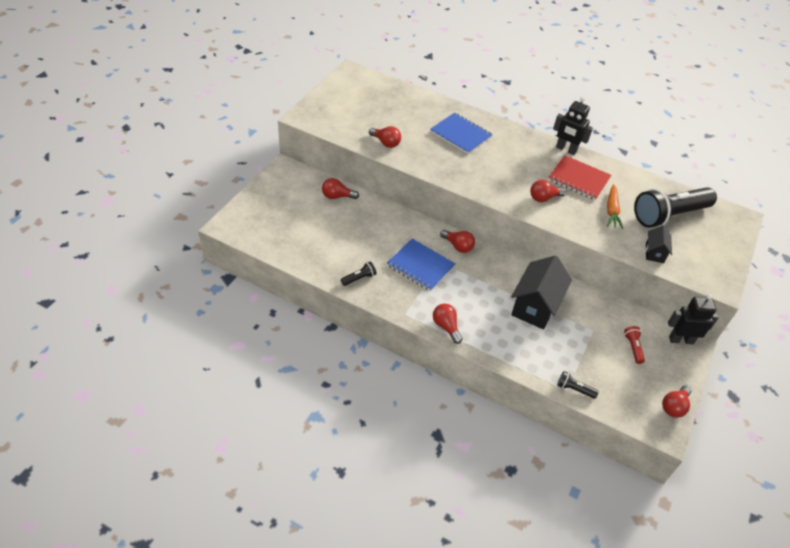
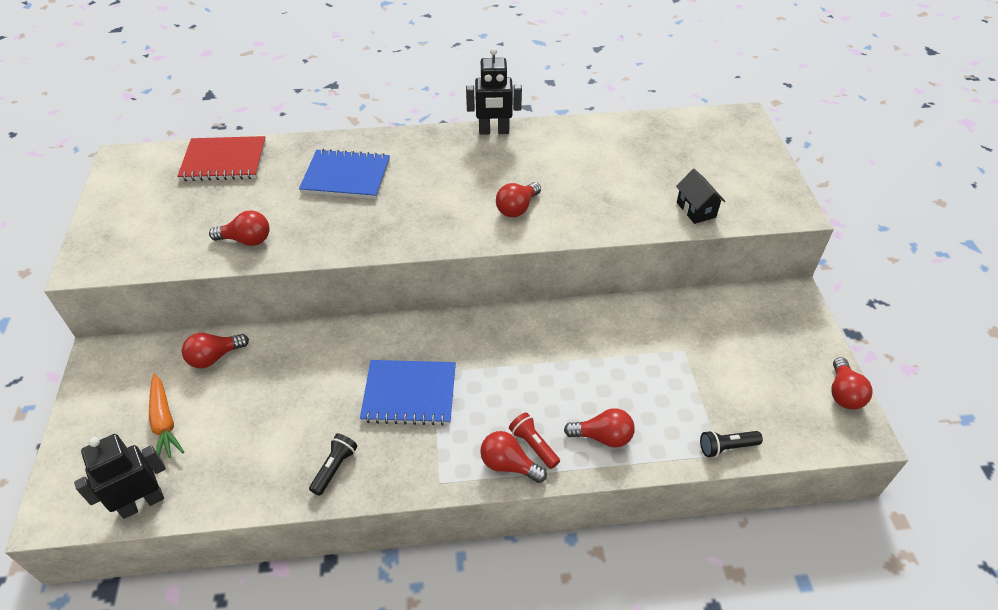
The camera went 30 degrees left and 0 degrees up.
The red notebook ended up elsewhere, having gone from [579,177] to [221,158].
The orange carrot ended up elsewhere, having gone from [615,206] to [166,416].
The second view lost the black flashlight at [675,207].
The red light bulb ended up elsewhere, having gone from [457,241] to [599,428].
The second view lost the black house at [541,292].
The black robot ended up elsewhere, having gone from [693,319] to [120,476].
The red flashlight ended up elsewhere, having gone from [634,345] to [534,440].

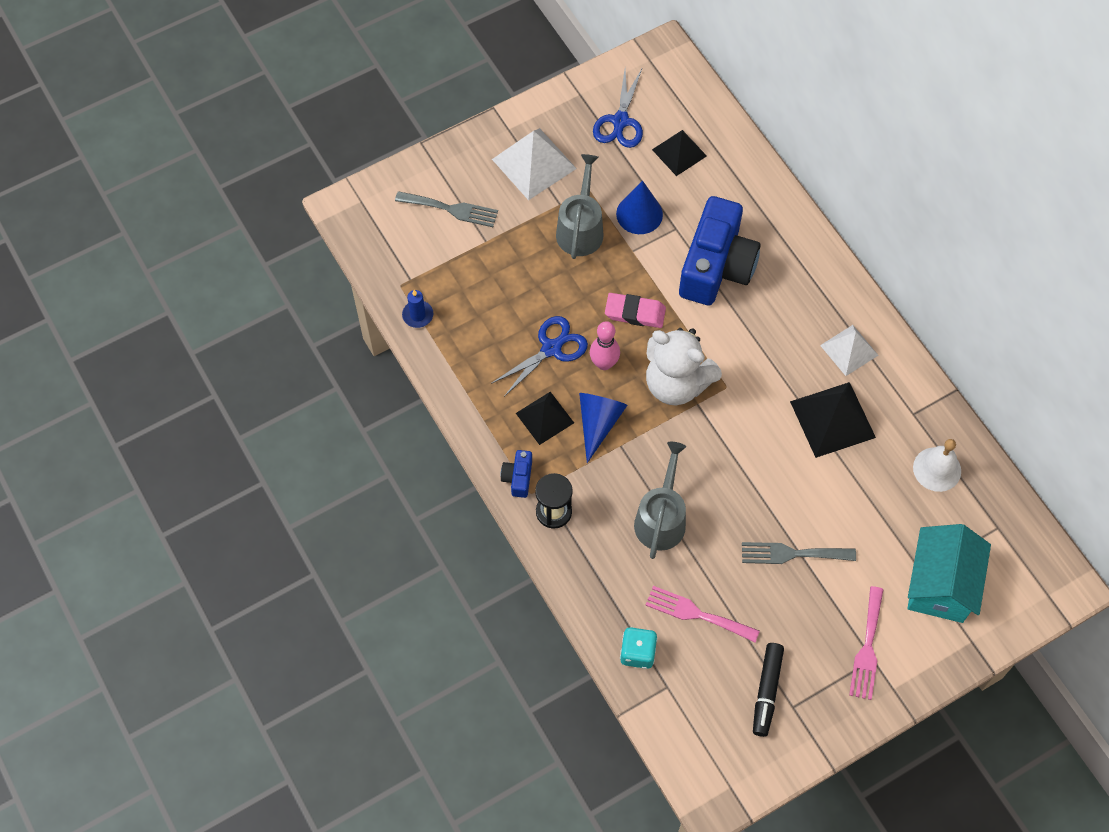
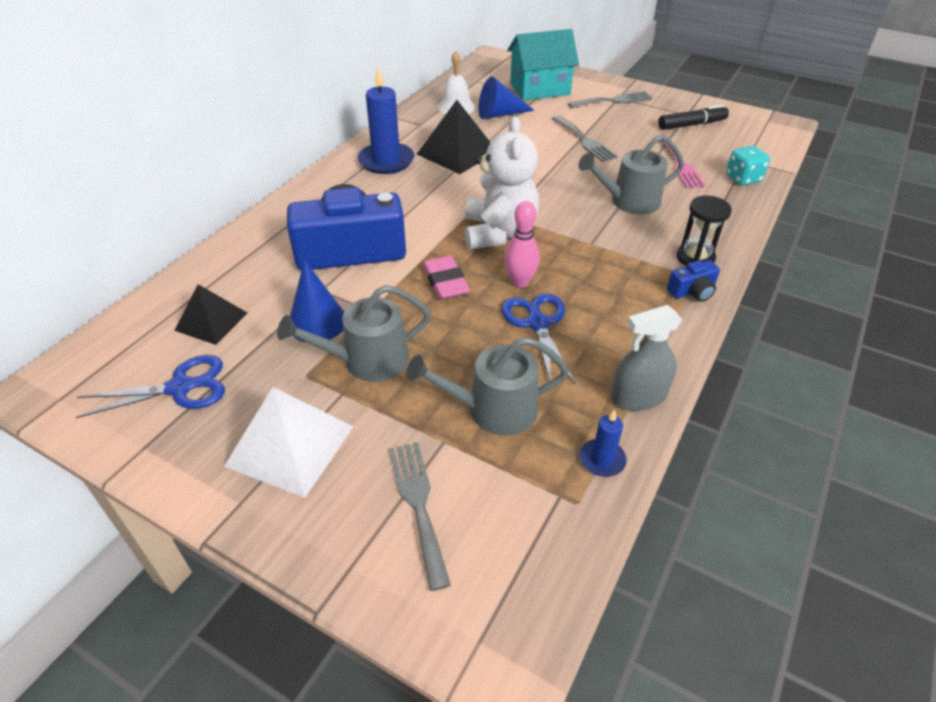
The camera went 120 degrees left and 20 degrees down.
The blue scissors at [539,356] ended up facing another way, 60 degrees clockwise from before.
Where the white pyramid stood at [849,350], the blue candle came to stand at [386,120].
The second view lost the black pyramid at [545,418].
The blue cone ended up elsewhere, having gone from [603,428] to [506,98].
What was the pink fork at [866,643] turned into the grey fork at [610,99].
The second view gained the grey spray bottle at [646,358].
The second view gained the grey watering can at [487,386].

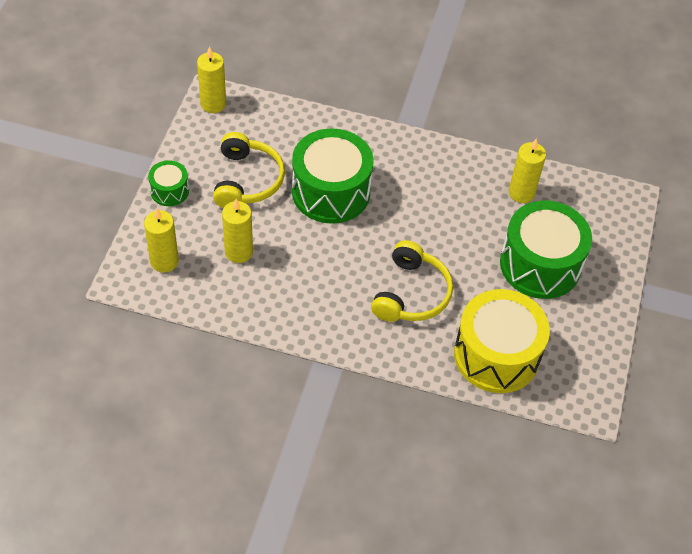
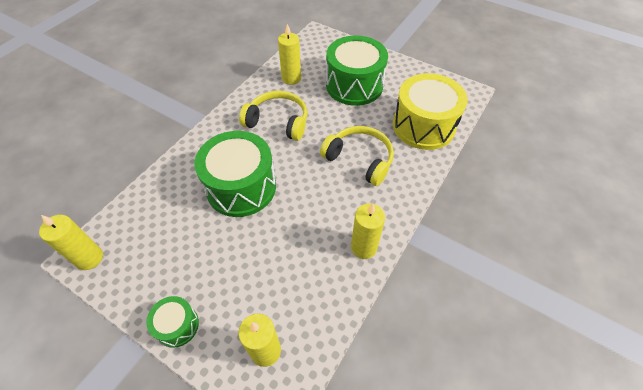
The camera went 70 degrees left and 0 degrees up.
The yellow headphones ended up elsewhere, having gone from [249,170] to [273,116].
The yellow candle ended up elsewhere, having gone from [237,231] to [368,231].

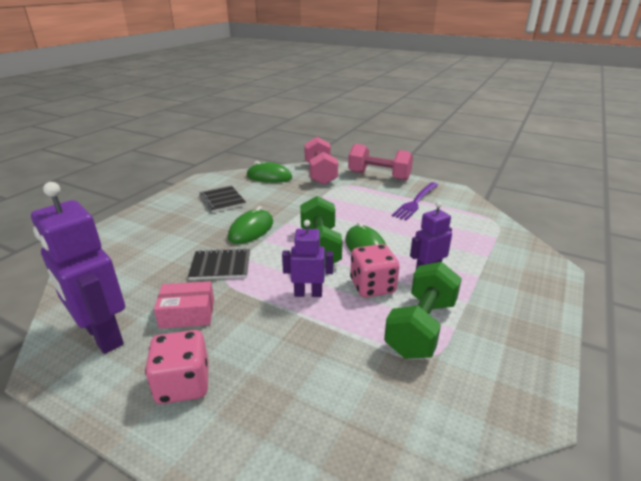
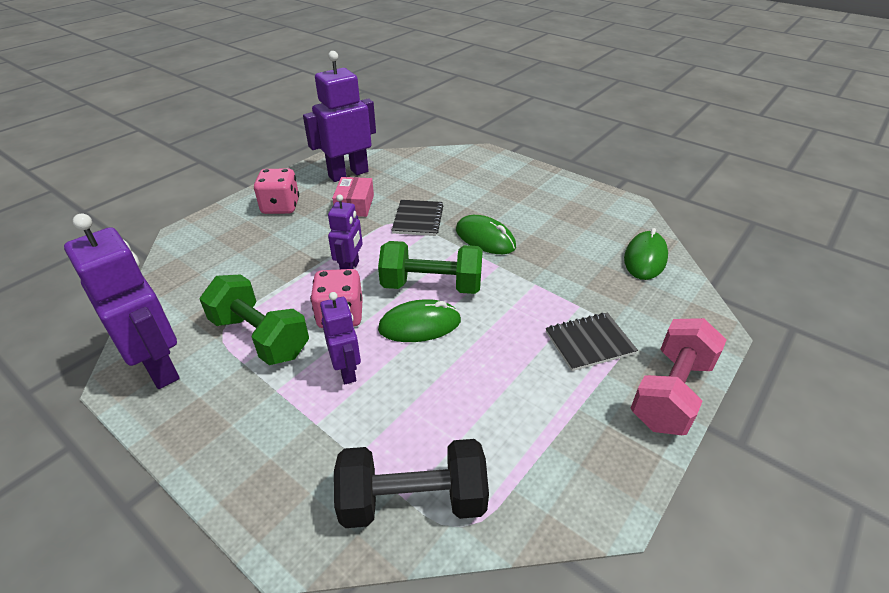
The camera went 100 degrees right and 10 degrees up.
The second view lost the pink dumbbell at [321,161].
The second view lost the purple fork at [415,201].
The black notebook ended up elsewhere, having gone from [222,199] to [592,341].
The second view gained the purple robot at [122,301].
The second view gained the black dumbbell at [411,483].

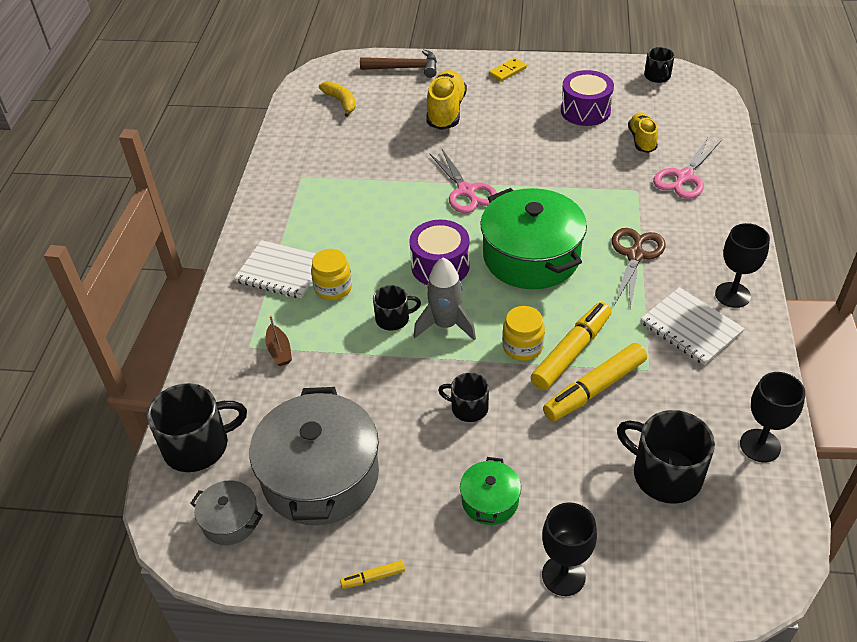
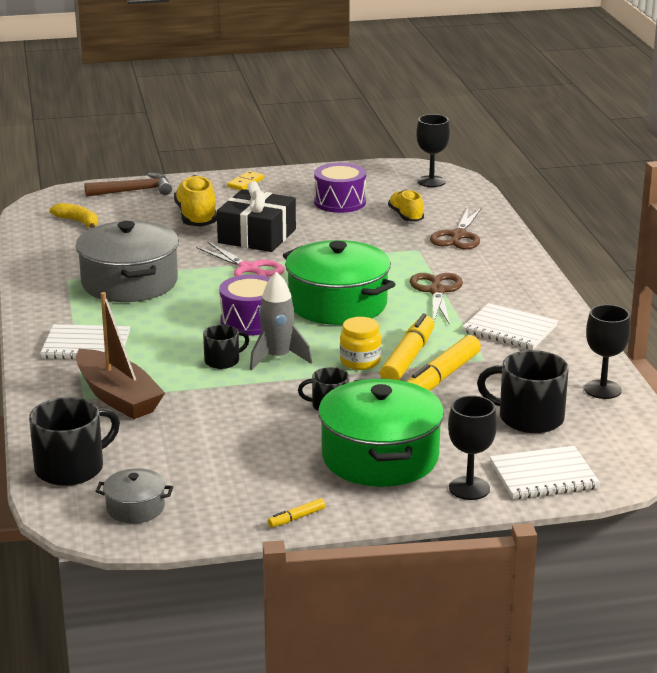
The camera went 20 degrees left and 20 degrees down.
The second view lost the black mug at [659,65].
What was the pink scissors at [687,168] turned into the brown scissors at [456,228].
The black goblet ended up elsewhere, having gone from [742,265] to [433,150].
The second view lost the yellow jar at [331,274].
The size of the brown boat at [278,341] changed by a factor of 2.31.
The grey pot ended up elsewhere, having gone from [314,456] to [127,261].
The size of the green pot at [490,491] changed by a factor of 2.12.
The second view gained the black gift at [256,216].
The second view gained the white notebook at [545,472].

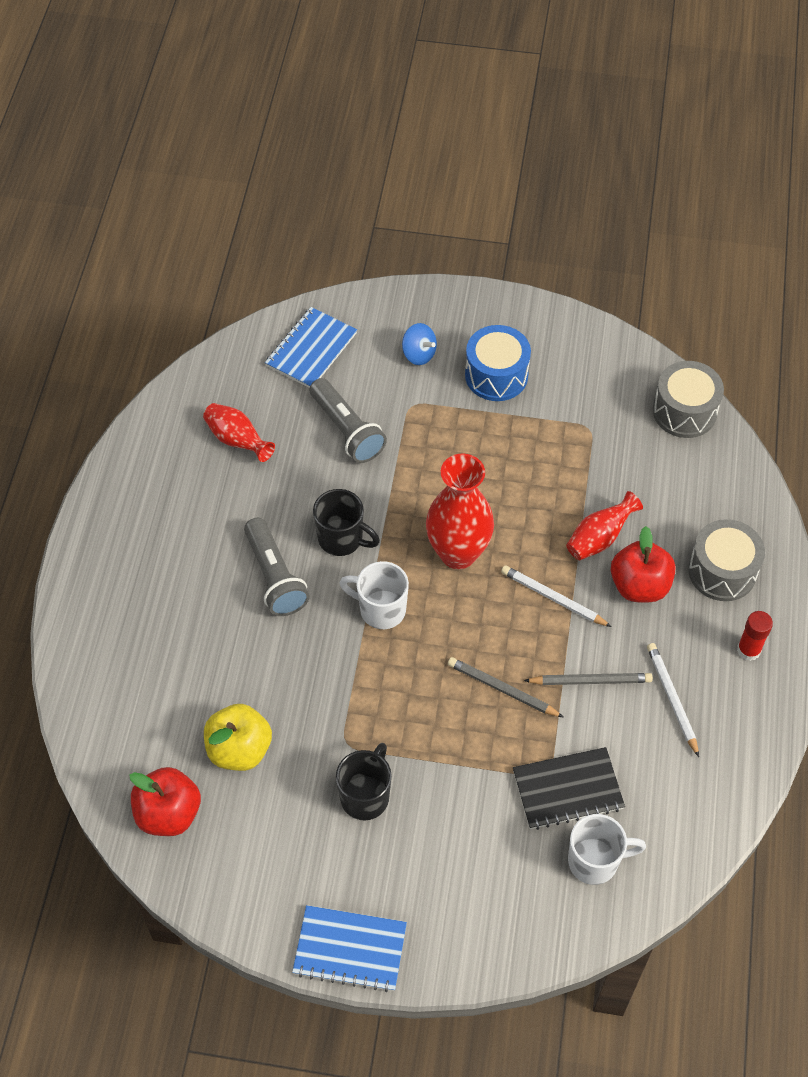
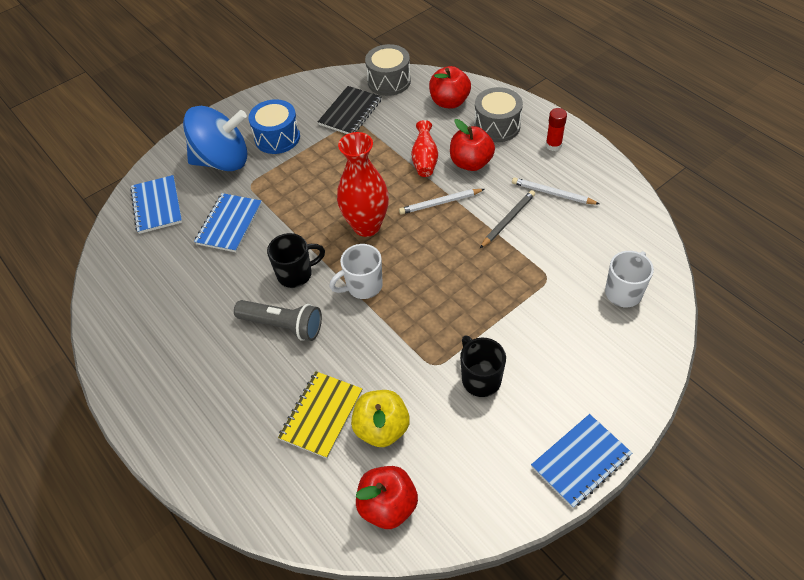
The camera went 45 degrees left and 5 degrees down.
The size of the blue spinning top at [419,344] changed by a factor of 2.38.
Where the grey flashlight stood at [348,420], the blue notebook came to stand at [228,222].
The second view lost the red vase at [239,432].
The second view lost the grey pencil at [506,687].
The black notebook ended up elsewhere, having gone from [569,788] to [350,110].
The second view gained the red apple at [450,87].
The second view gained the yellow notebook at [320,415].

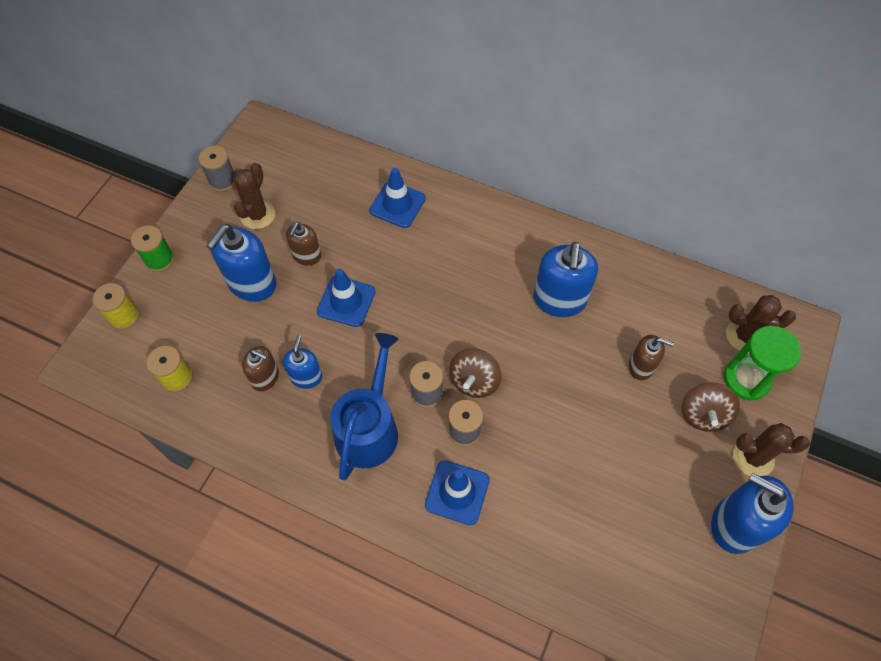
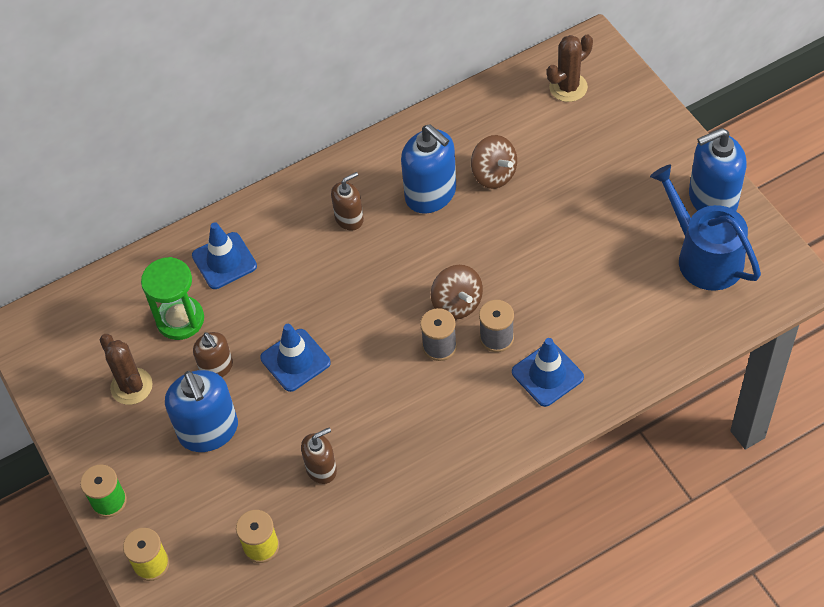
The camera went 50 degrees left and 5 degrees down.
The second view lost the grey spool at [217,169].
The green hourglass ended up elsewhere, having gone from [762,363] to [172,298].
The blue watering can ended up elsewhere, having gone from [364,407] to [705,228].
The second view lost the blue soap dispenser at [302,362].
The brown soap dispenser ended up elsewhere, having gone from [651,357] to [347,201].
The brown spinning top ended up elsewhere, having gone from [710,407] to [494,162].
The second view lost the brown cactus at [771,449].

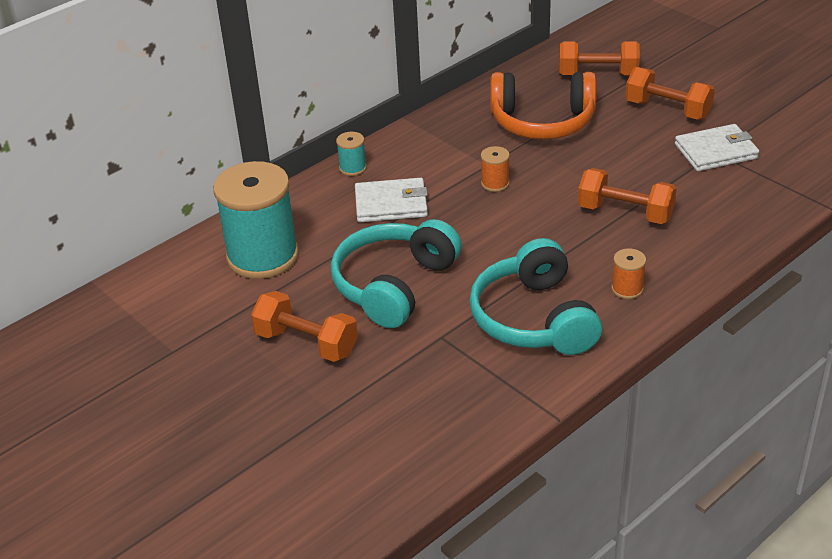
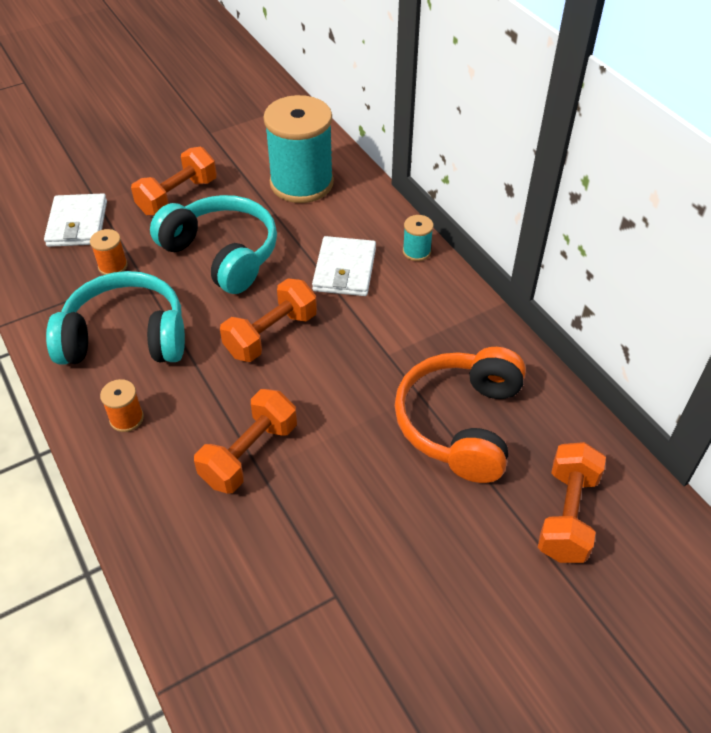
The camera went 100 degrees right and 10 degrees up.
The orange dumbbell ended up elsewhere, having gone from [670,93] to [268,320].
The white wallet ended up elsewhere, having gone from [717,147] to [75,220].
The orange spool ended up elsewhere, having gone from [495,169] to [109,252].

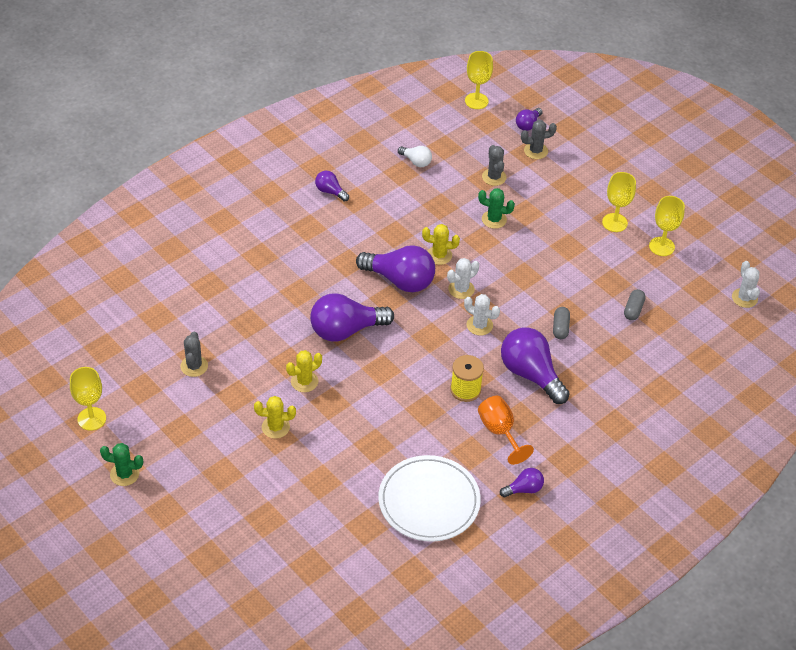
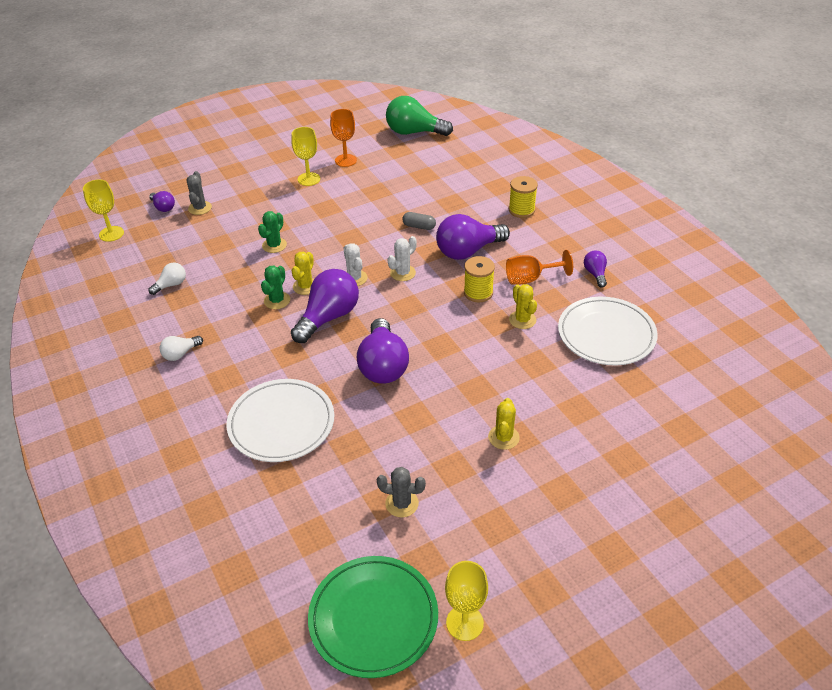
The camera went 75 degrees left and 5 degrees down.
The second view lost the grey cactus at [494,165].
What was the purple light bulb at [332,186] turned into the white light bulb at [181,348].
What was the yellow goblet at [667,226] turned into the orange goblet at [343,138].
Where the white cactus stood at [746,284], the green light bulb came to stand at [419,116].
The second view lost the grey capsule at [635,304].
The yellow cactus ended up elsewhere, having gone from [304,371] to [523,306].
The green cactus ended up elsewhere, having gone from [121,464] to [275,287].
The second view gained the yellow spool at [523,197].
The second view gained the white plate at [280,420].
The second view gained the green plate at [373,617].

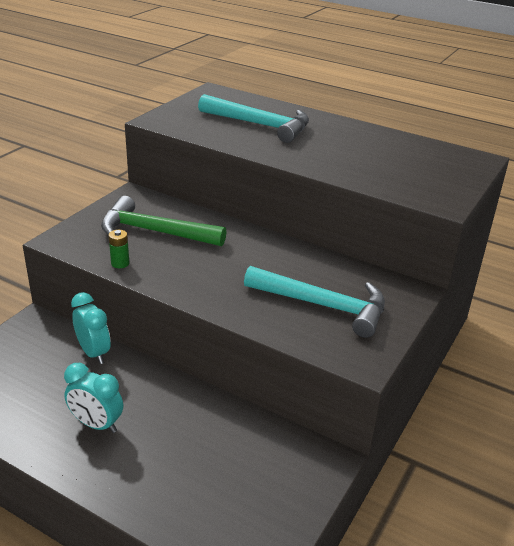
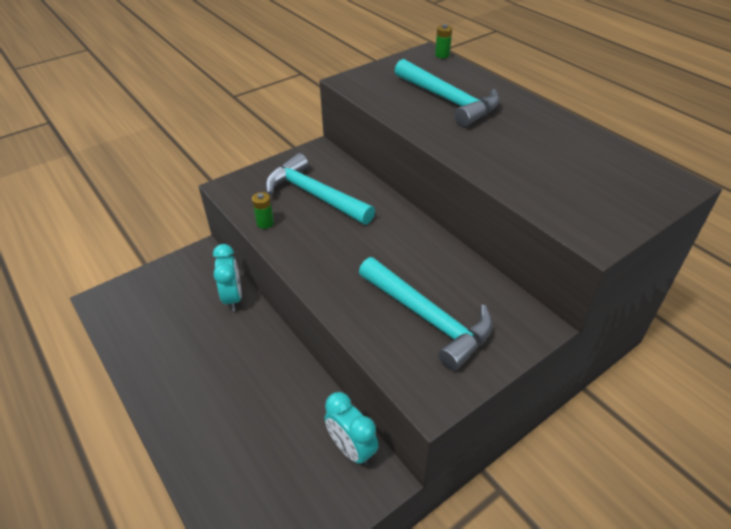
The camera went 25 degrees right and 10 degrees up.
What was the green hammer at [163,221] turned into the turquoise hammer at [320,189].
The turquoise clock ended up elsewhere, having gone from [93,398] to [352,429].
The second view gained the green battery at [443,41].

